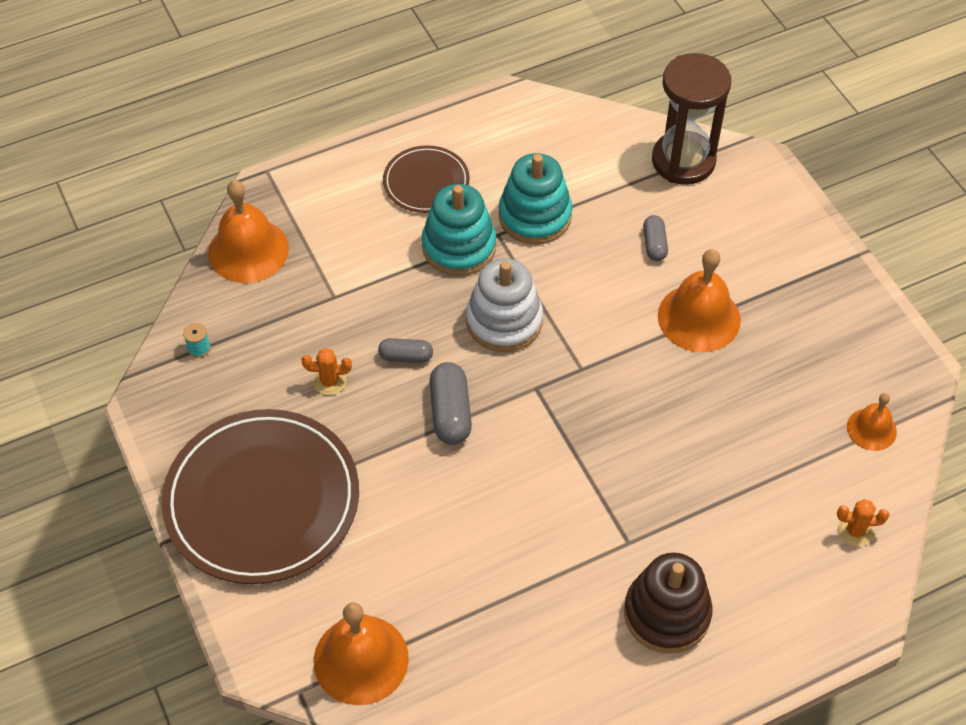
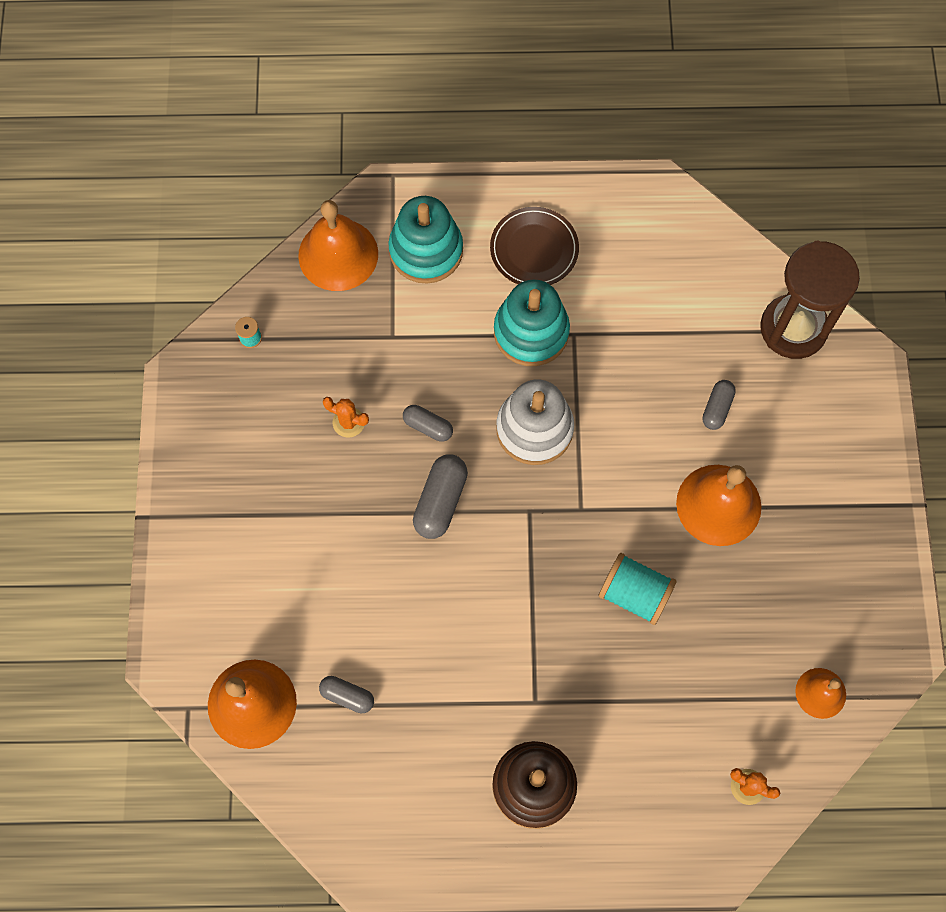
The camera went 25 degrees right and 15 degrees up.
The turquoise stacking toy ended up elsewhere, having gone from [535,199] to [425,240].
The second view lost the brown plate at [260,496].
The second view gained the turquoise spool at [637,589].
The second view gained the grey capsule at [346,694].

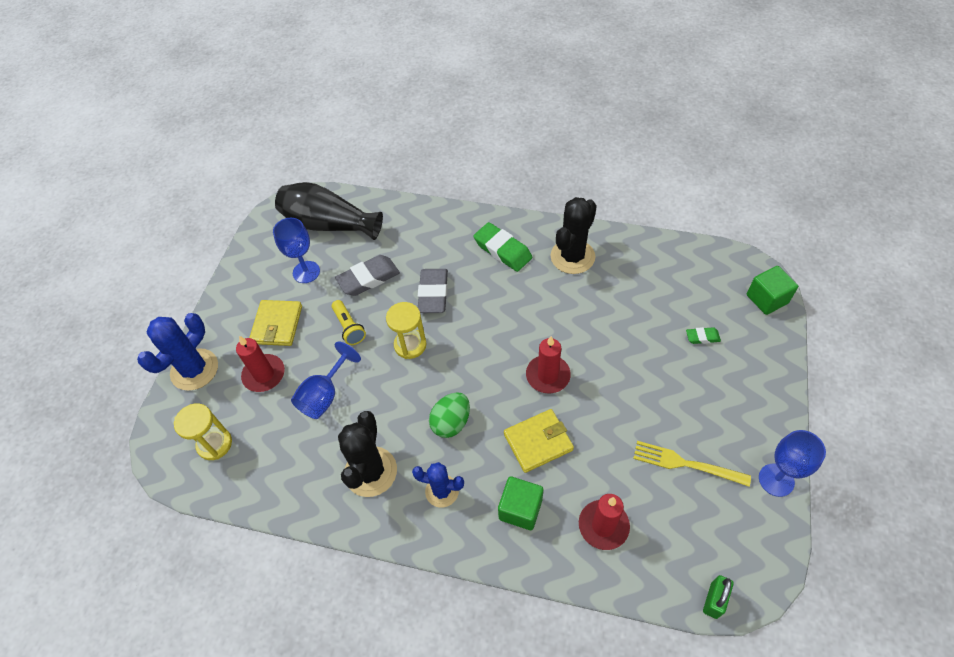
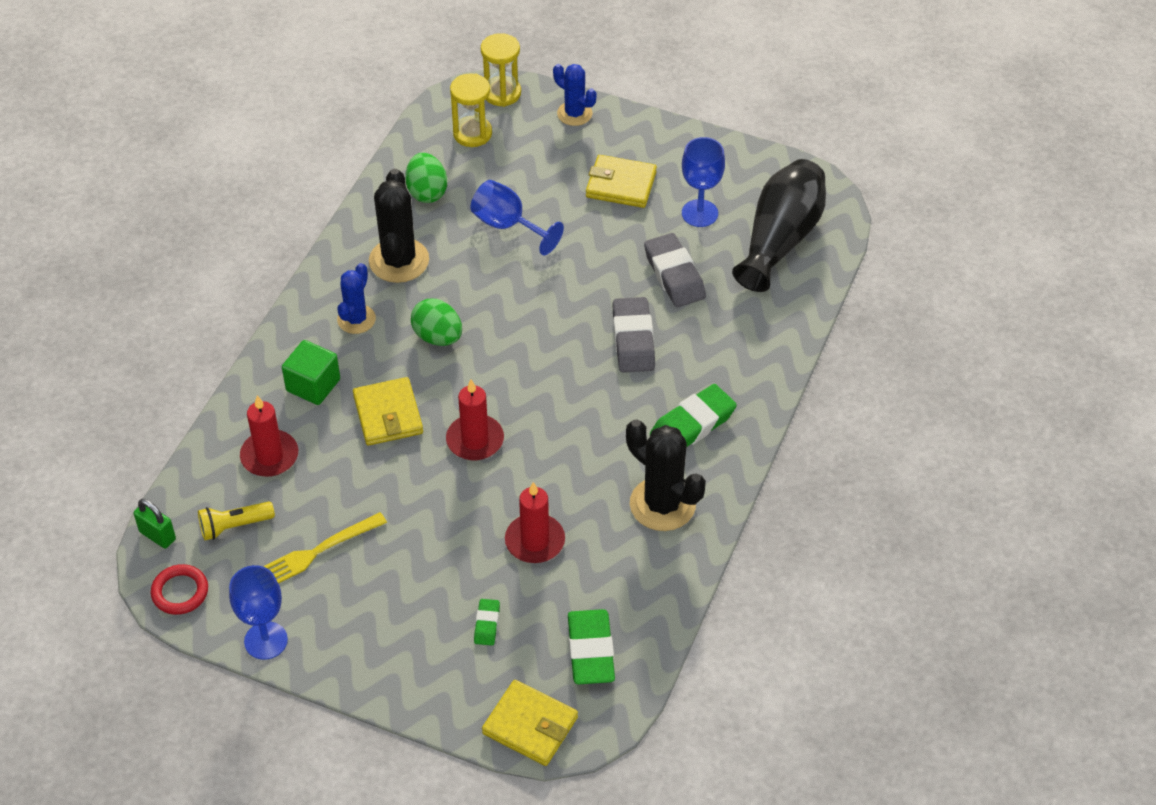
The camera went 95 degrees right and 5 degrees down.
Where the green cube stood at [772,290], the yellow wallet came to stand at [530,723].
The grey eraser at [433,291] ended up facing another way, 75 degrees clockwise from before.
The yellow flashlight ended up elsewhere, having gone from [349,322] to [236,521].
The yellow hourglass ended up elsewhere, having gone from [406,330] to [501,70].
The size of the blue cactus at [177,352] changed by a factor of 0.62.
The red candle ended up elsewhere, having gone from [260,364] to [535,522].
The black cactus at [367,454] ended up facing another way, 75 degrees clockwise from before.
The yellow fork at [692,464] ended up facing another way, 150 degrees counterclockwise from before.
The second view gained the green egg at [426,178].
The second view gained the red ring at [179,589].
The second view gained the green eraser at [591,647].

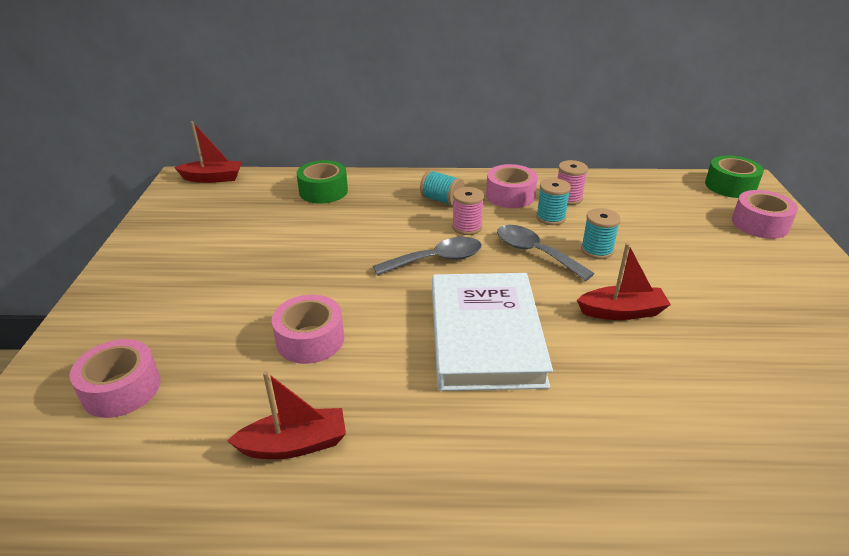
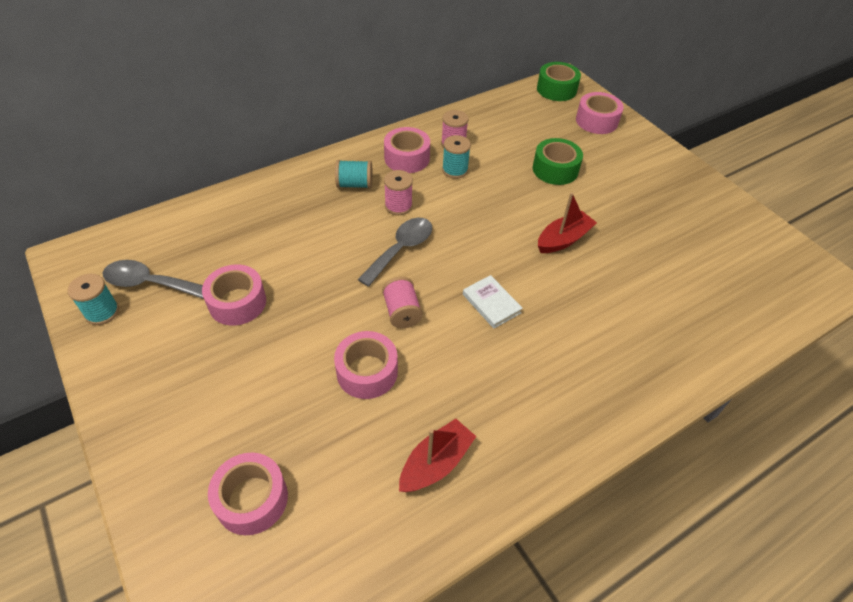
The camera went 35 degrees left and 15 degrees up.
The second view lost the red boat at [208,152].
The green tape ended up elsewhere, having gone from [322,182] to [558,161].
The turquoise spool ended up elsewhere, having gone from [601,233] to [93,299].
The grey spoon ended up elsewhere, having gone from [546,253] to [153,279].
The size of the white book at [492,332] changed by a factor of 0.42.
The second view gained the pink tape at [234,295].
The second view gained the pink spool at [402,302].

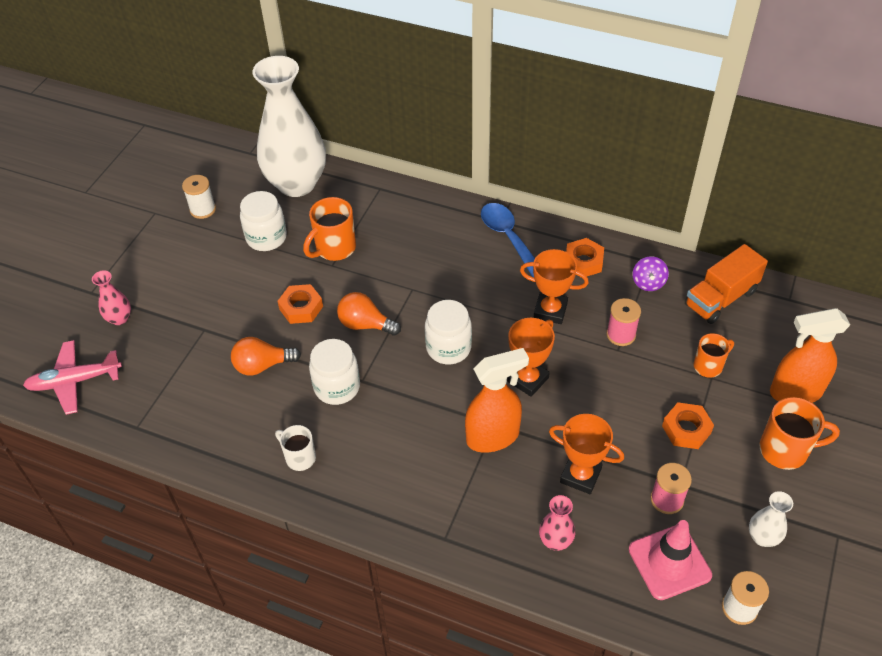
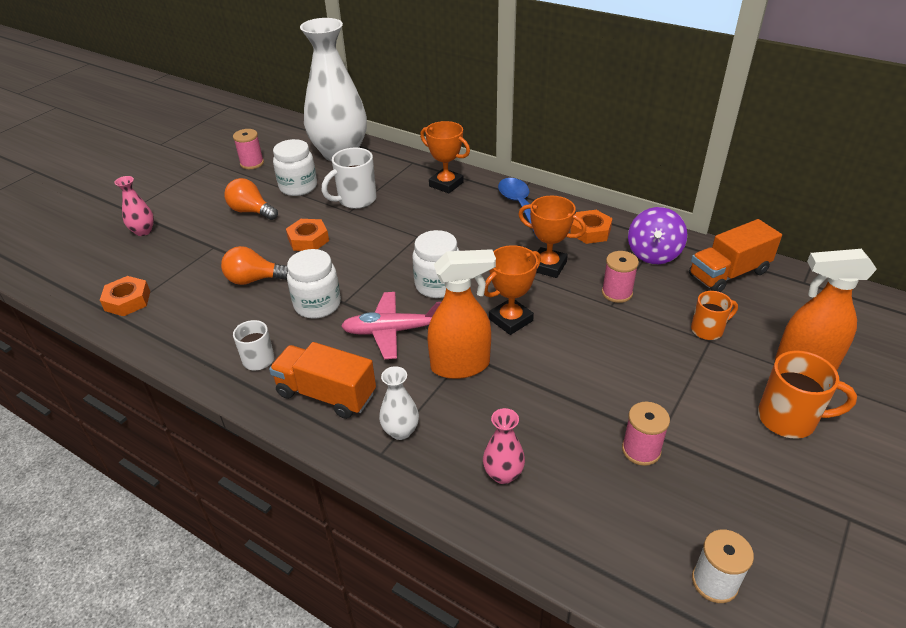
The camera went 10 degrees right and 10 degrees down.
What was the white spool at [199,197] turned into the pink spool at [248,149].
What was the orange mug at [329,229] turned into the white mug at [349,178].
The size of the purple spinning top at [651,273] changed by a factor of 1.56.
The orange light bulb ended up elsewhere, having gone from [369,314] to [251,199].
The pink plane ended up elsewhere, having gone from [72,377] to [391,325].
The orange nut ended up elsewhere, having gone from [688,425] to [125,296].
The orange trophy ended up elsewhere, having gone from [586,454] to [445,157].
The white vase ended up elsewhere, having gone from [771,519] to [399,403].
The second view lost the pink traffic cone at [670,560].
The second view gained the orange truck at [322,380].

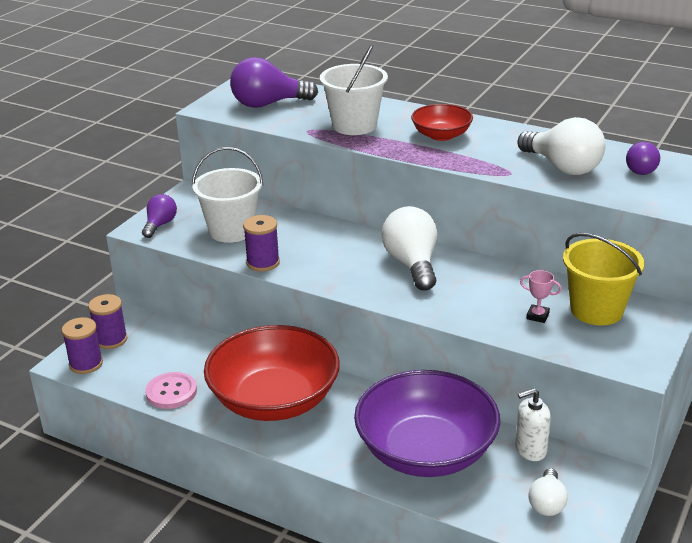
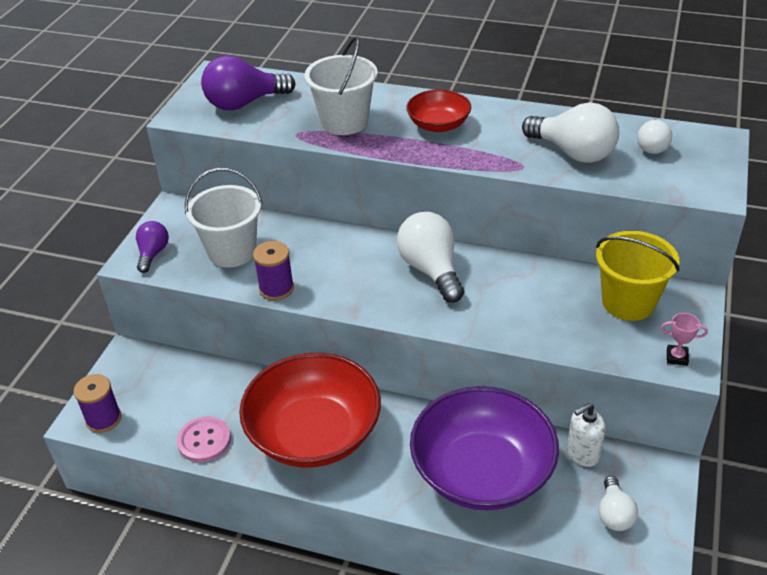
The camera went 10 degrees left and 10 degrees up.
What was the purple light bulb at [643,158] turned into the white light bulb at [654,136].
The pink trophy ended up elsewhere, having gone from [541,296] to [684,339].
The second view lost the purple spool at [107,321].

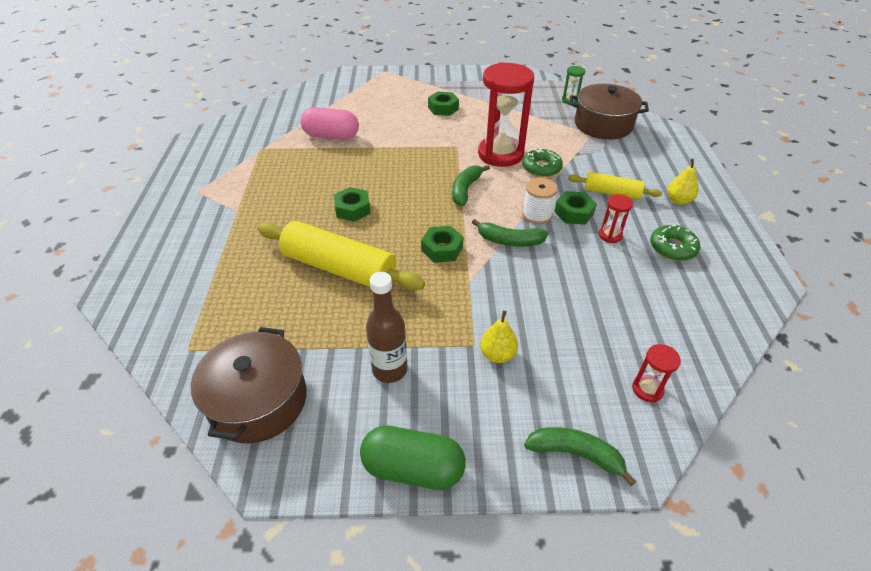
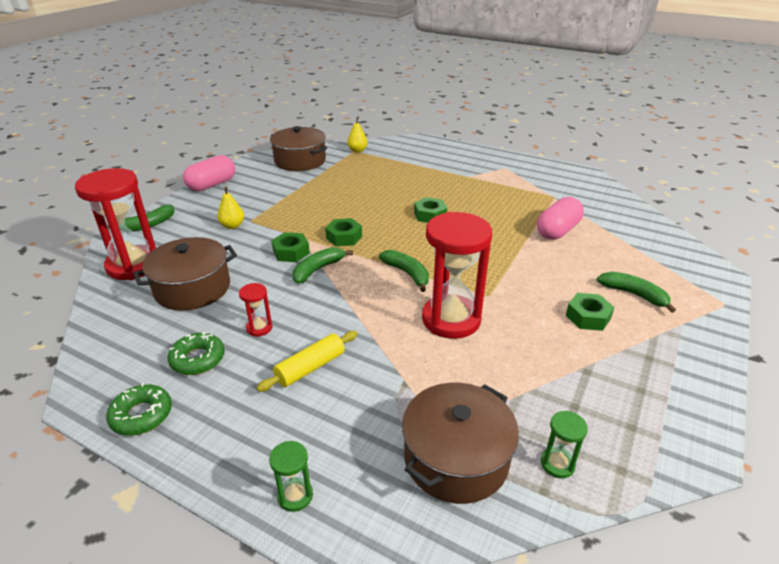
The camera went 120 degrees right and 10 degrees down.
The green donut ended up elsewhere, having gone from [542,162] to [139,409].
The yellow pear ended up elsewhere, having gone from [683,182] to [357,134].
The second view lost the white spool at [540,201].
The green nut ended up elsewhere, having gone from [575,208] to [290,247].
The second view lost the yellow rolling pin at [341,255].
The second view lost the brown bottle at [386,327].
The size of the red hourglass at [656,373] changed by a factor of 2.31.
What was the green capsule at [413,458] turned into the pink capsule at [209,173].
The second view gained the brown pot at [185,274].
The second view gained the green banana at [636,292].
The second view gained the green hourglass at [291,476].

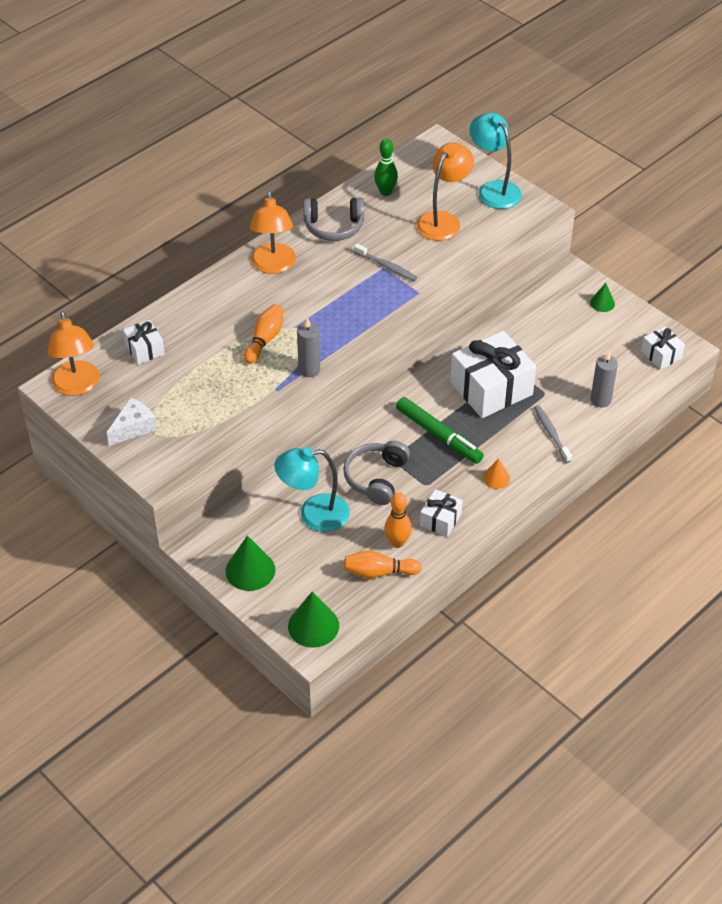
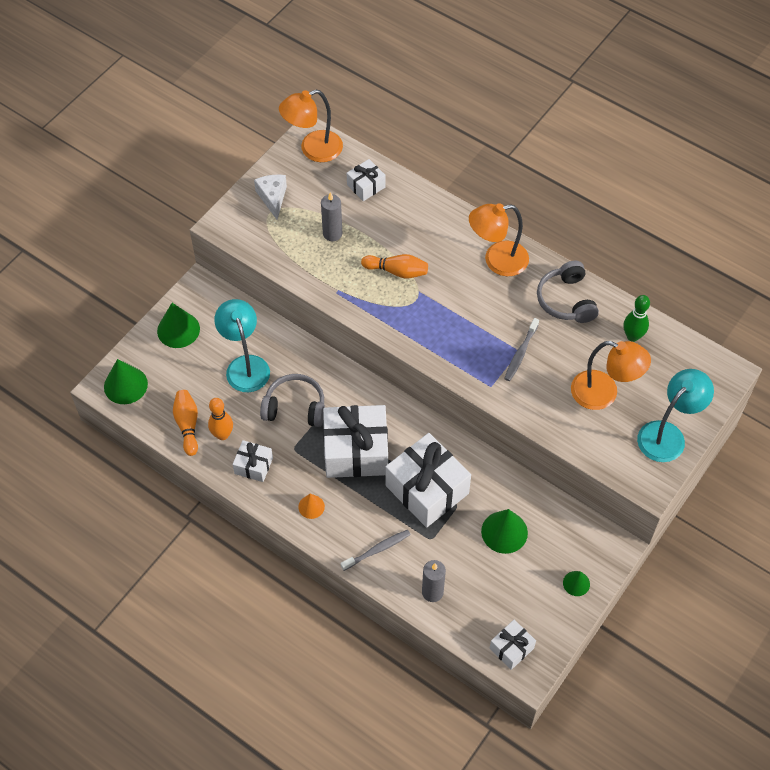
The camera went 80 degrees right and 10 degrees up.
The grey candle ended up elsewhere, having gone from [308,347] to [331,216].
The white cheese at [132,421] ended up facing another way, 135 degrees counterclockwise from before.
Where the green marker stood at [440,430], the white gift came to stand at [355,441].
The second view gained the green cone at [504,531].

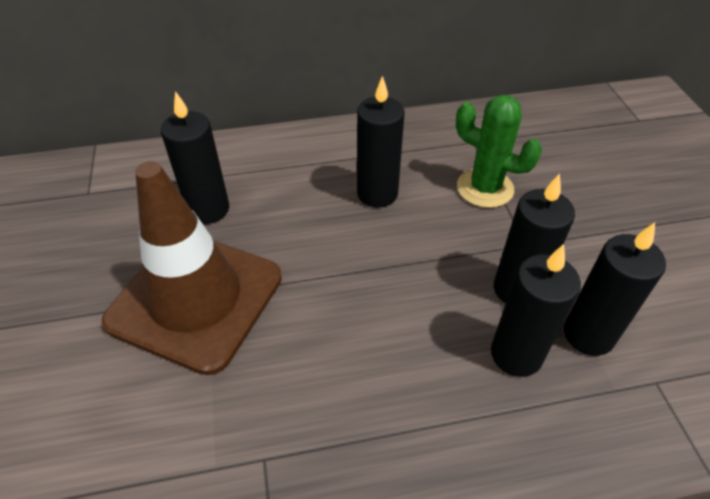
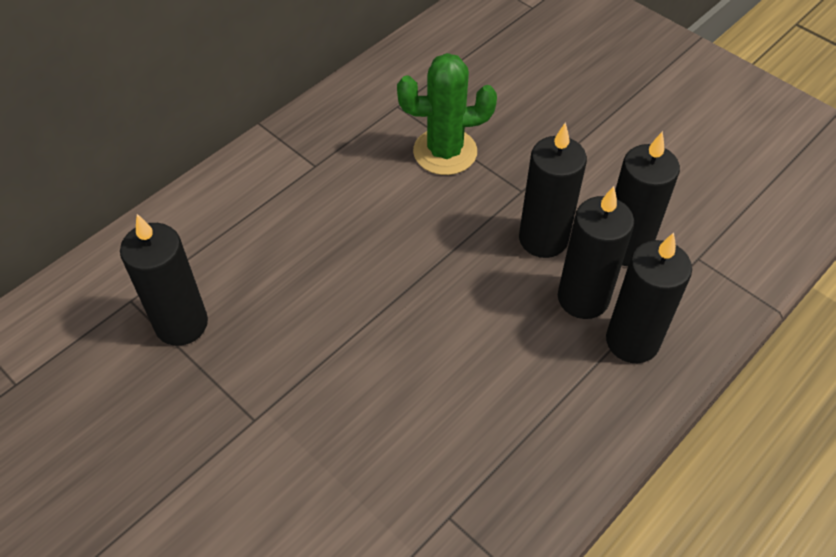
The camera went 35 degrees left and 5 degrees up.
The black candle ended up elsewhere, having gone from [381,142] to [649,298].
The second view lost the brown traffic cone at [192,268].

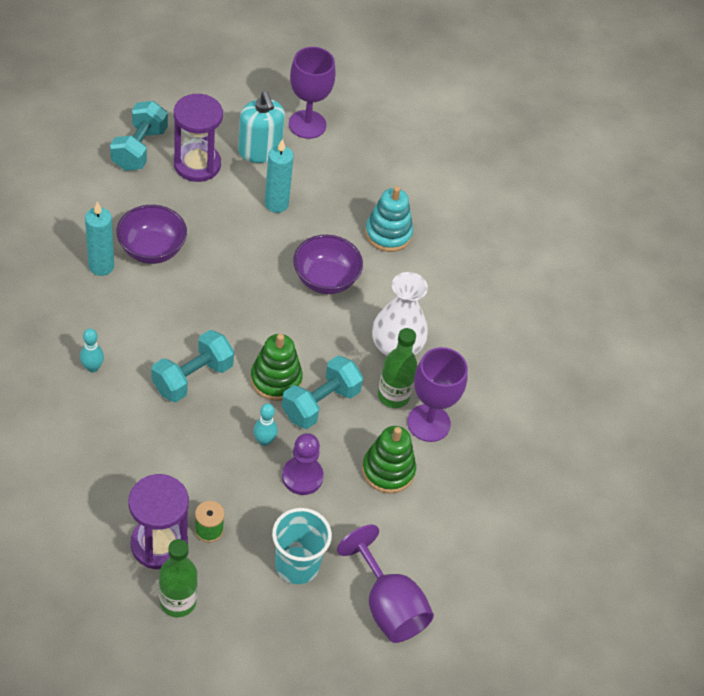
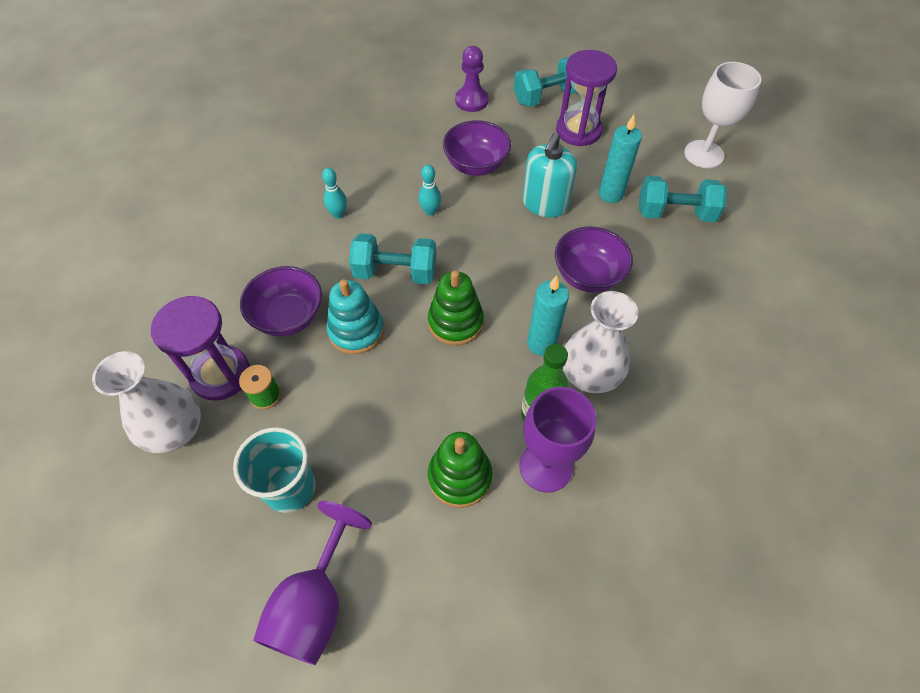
The camera went 55 degrees right and 5 degrees up.
What was the purple goblet at [312,93] turned into the white goblet at [722,115].
The turquoise soap dispenser ended up elsewhere, having gone from [261,127] to [549,175].
The turquoise stacking toy ended up elsewhere, having gone from [389,219] to [355,316].
The turquoise candle ended up elsewhere, having gone from [99,239] to [548,315].
The turquoise dumbbell ended up elsewhere, having gone from [322,392] to [683,199].
The turquoise bowling pin ended up elsewhere, having gone from [266,425] to [429,190].
The purple pawn ended up elsewhere, having gone from [303,464] to [472,79].
Where the green bottle stood at [178,578], the white vase came to stand at [146,402].
The second view gained the purple bowl at [281,301].

